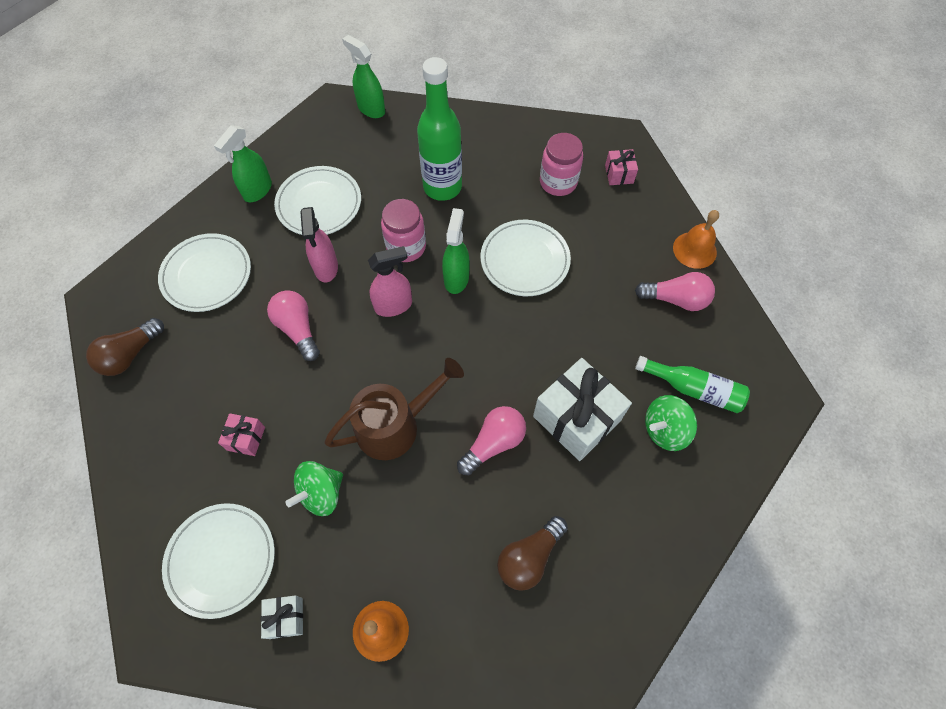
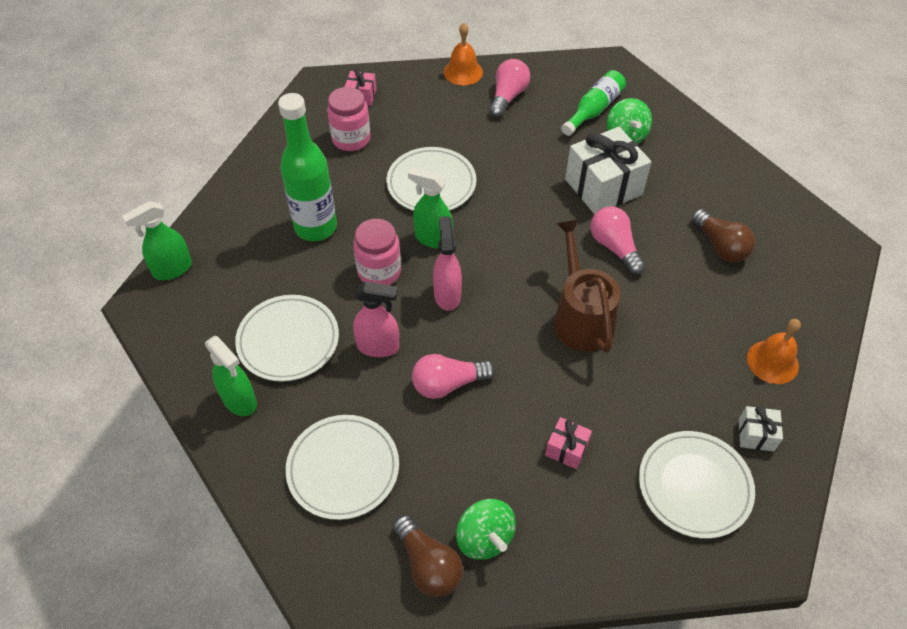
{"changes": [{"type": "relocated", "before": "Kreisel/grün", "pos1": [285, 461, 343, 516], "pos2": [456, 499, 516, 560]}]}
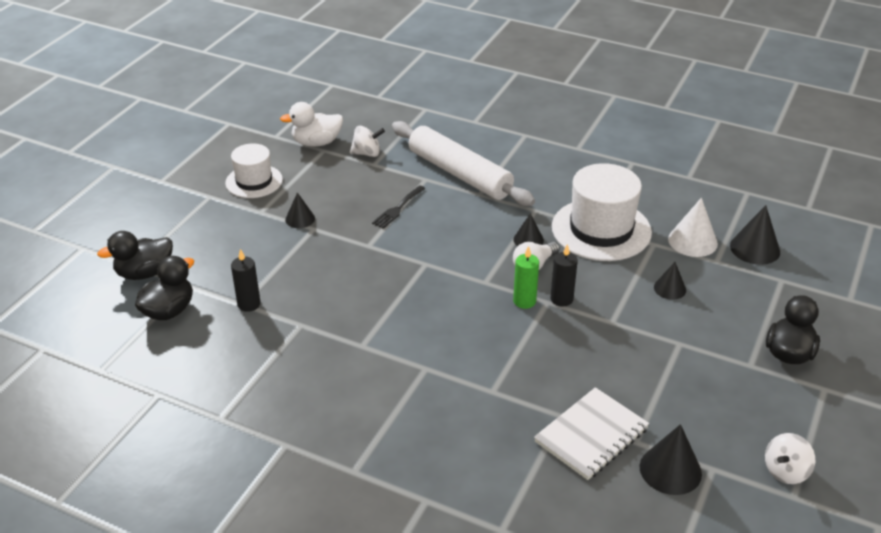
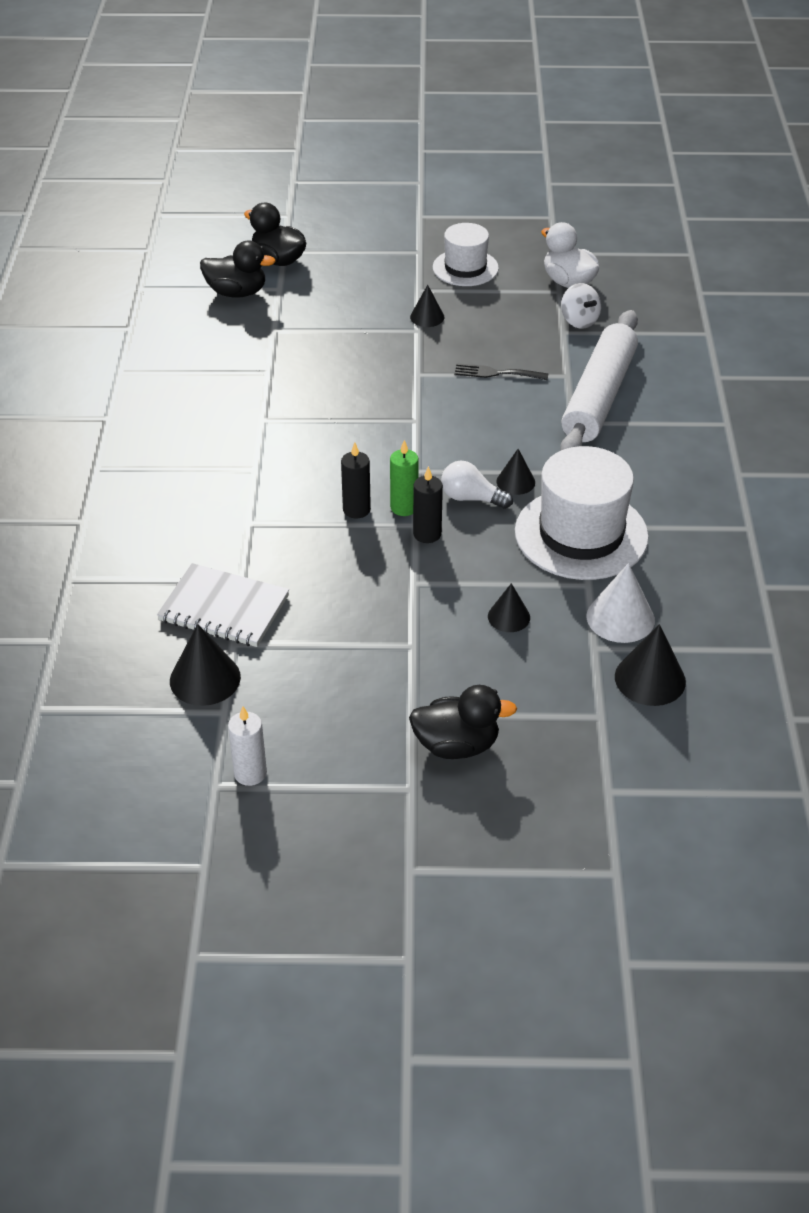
{"changes": [{"type": "relocated", "before": "Kerze/schwarz", "pos1": [231, 249, 261, 312], "pos2": [341, 442, 371, 518]}, {"type": "exchanged", "before": "Kreisel/weiß", "after": "Kerze/weiß", "pos1": [765, 433, 815, 484], "pos2": [228, 706, 267, 786]}]}
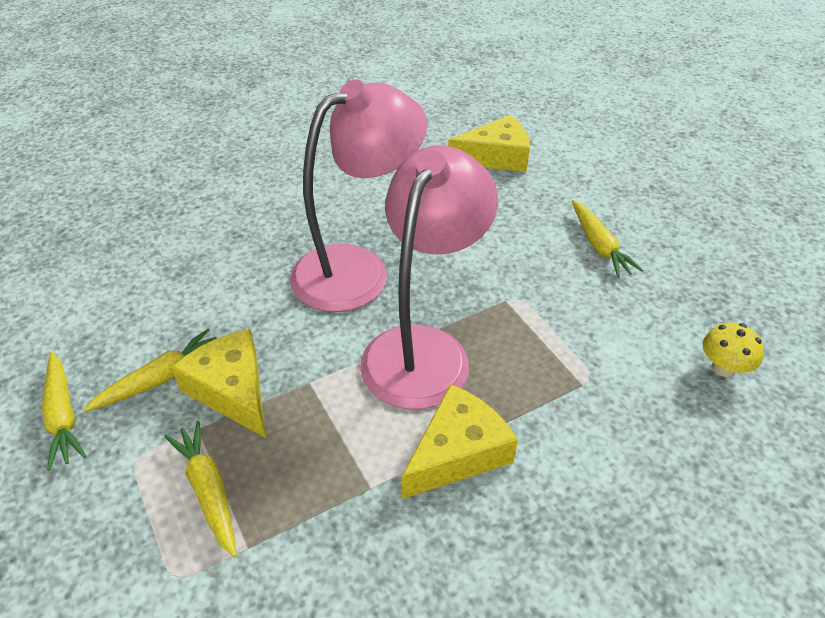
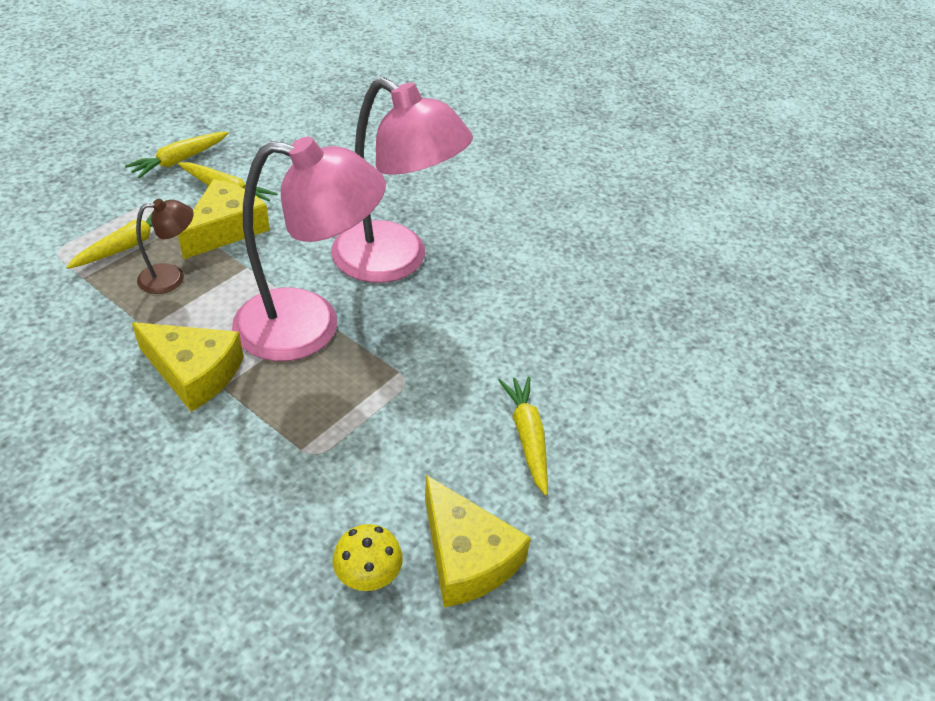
{"changes": [{"type": "appeared", "after": "Lampe/braun", "pos2": [136, 199, 194, 294]}, {"type": "relocated", "before": "Käse/gelb", "pos1": [448, 115, 530, 172], "pos2": [425, 475, 531, 607]}, {"type": "spun", "before": "Karotte/gelb", "pos1": [572, 200, 644, 278], "pos2": [498, 376, 548, 495], "turn": 120}]}
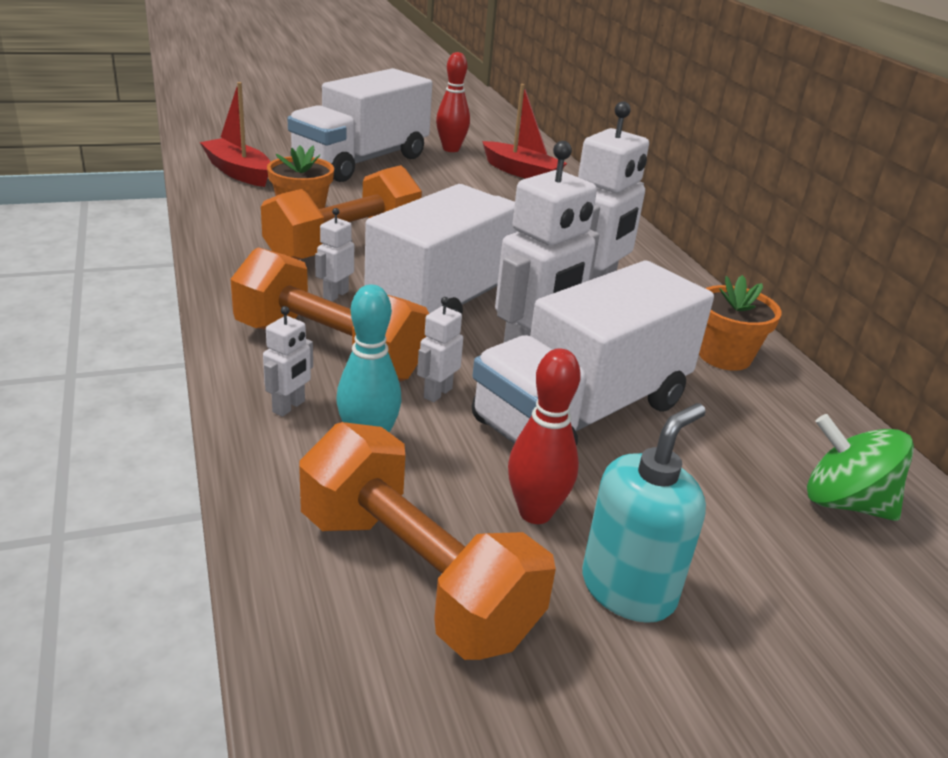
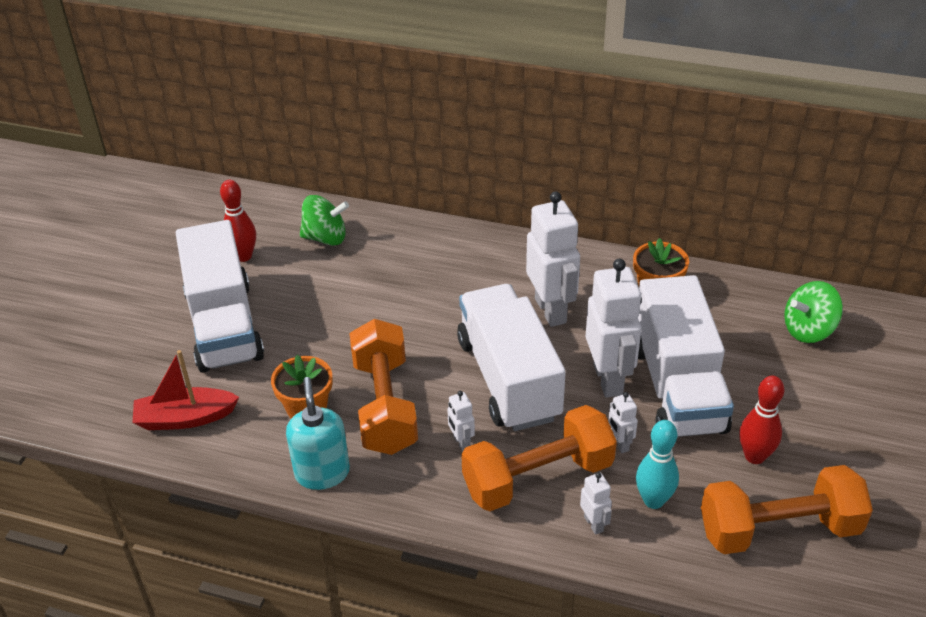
{"changes": [{"type": "relocated", "before": "Seifenspender/türkis", "pos1": [582, 403, 706, 623], "pos2": [286, 377, 350, 490]}, {"type": "exchanged", "before": "Boot/rot", "after": "Kreisel/grün", "pos1": [482, 84, 567, 179], "pos2": [300, 195, 349, 246]}]}
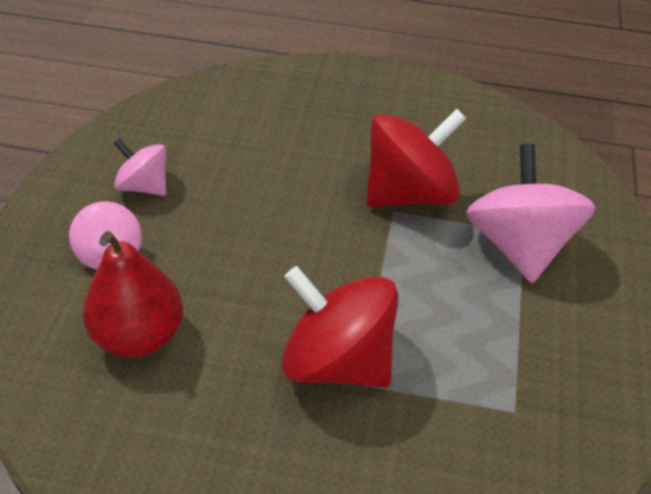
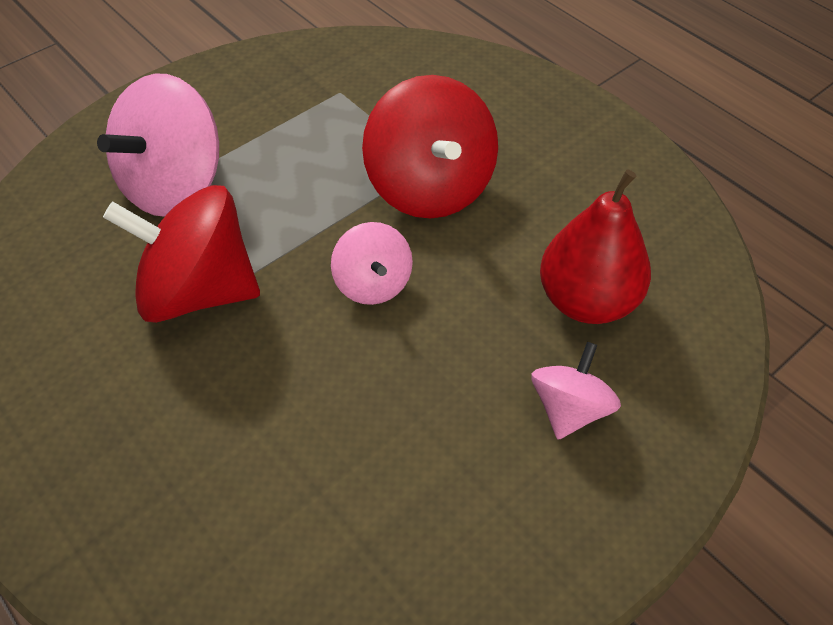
{"changes": [{"type": "relocated", "before": "Kreisel/rosa", "pos1": [114, 138, 166, 196], "pos2": [331, 222, 413, 305]}]}
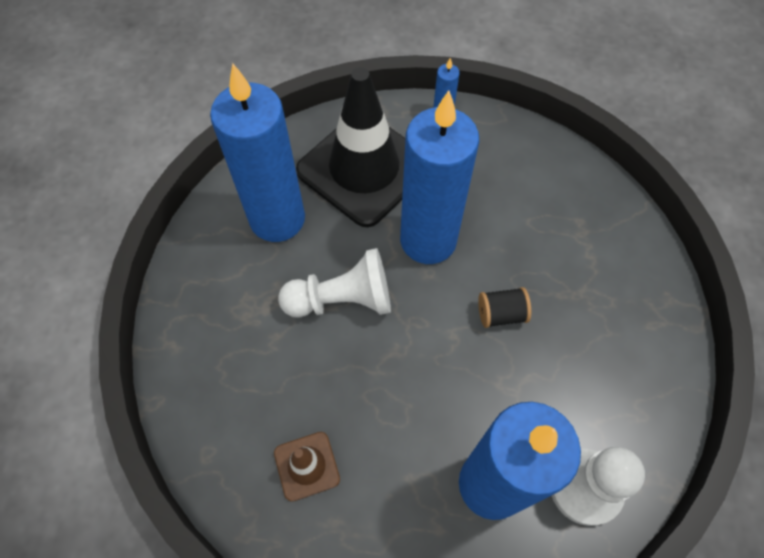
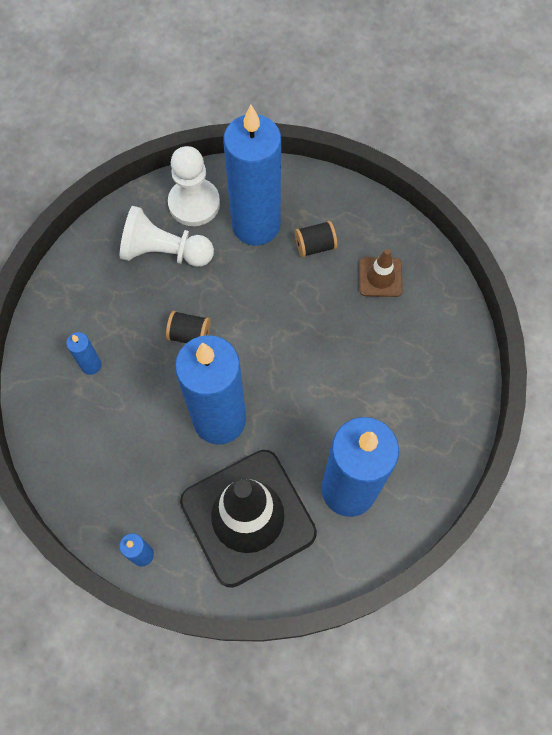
{"changes": [{"type": "appeared", "after": "Kerze/blau", "pos2": [66, 332, 102, 375]}, {"type": "appeared", "after": "Garnrolle/schwarz", "pos2": [295, 221, 337, 258]}, {"type": "relocated", "before": "Bauer/weiß", "pos1": [278, 248, 391, 318], "pos2": [120, 206, 214, 267]}]}
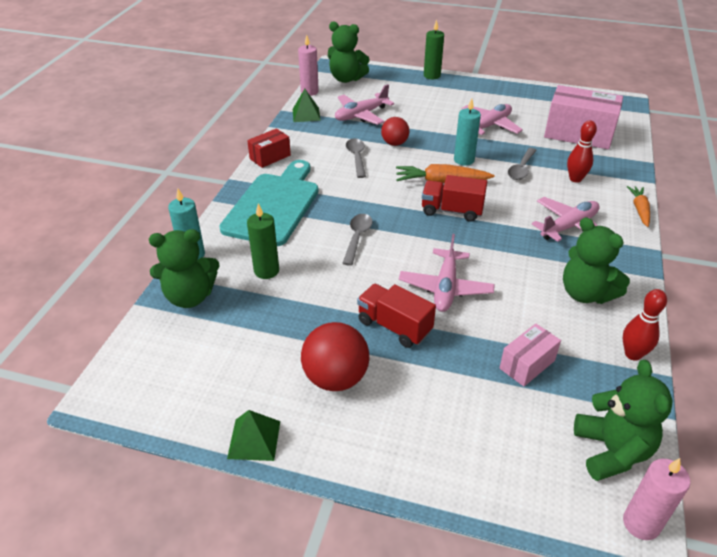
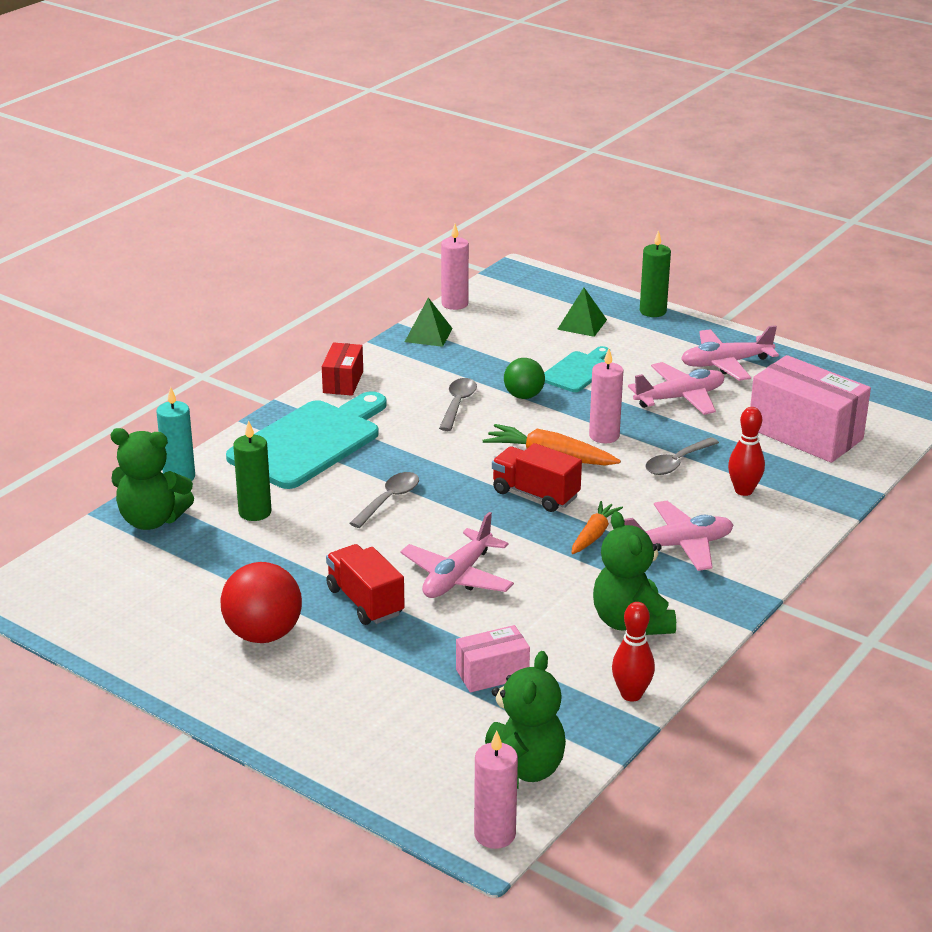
{"changes": [{"type": "missing", "before": "Teddybär/grün", "pos1": [328, 22, 370, 83]}, {"type": "appeared", "after": "Schneidebrett/türkis", "pos2": [544, 346, 609, 392]}, {"type": "relocated", "before": "Pyramide/grün", "pos1": [227, 410, 280, 461], "pos2": [557, 288, 607, 337]}, {"type": "relocated", "before": "Flugzeug/rosa", "pos1": [335, 84, 394, 125], "pos2": [681, 325, 779, 381]}, {"type": "relocated", "before": "Karotte/orange", "pos1": [627, 186, 650, 227], "pos2": [572, 501, 623, 554]}, {"type": "colour", "before": "Ball/rot", "after": "Ball/grün", "pos1": [381, 117, 409, 146], "pos2": [504, 358, 545, 399]}, {"type": "colour", "before": "Kerze/türkis", "after": "Kerze/rosa", "pos1": [454, 98, 481, 165], "pos2": [589, 349, 623, 443]}, {"type": "spun", "before": "Schachtel/rot", "pos1": [247, 128, 291, 168], "pos2": [322, 342, 363, 396], "turn": -60}]}
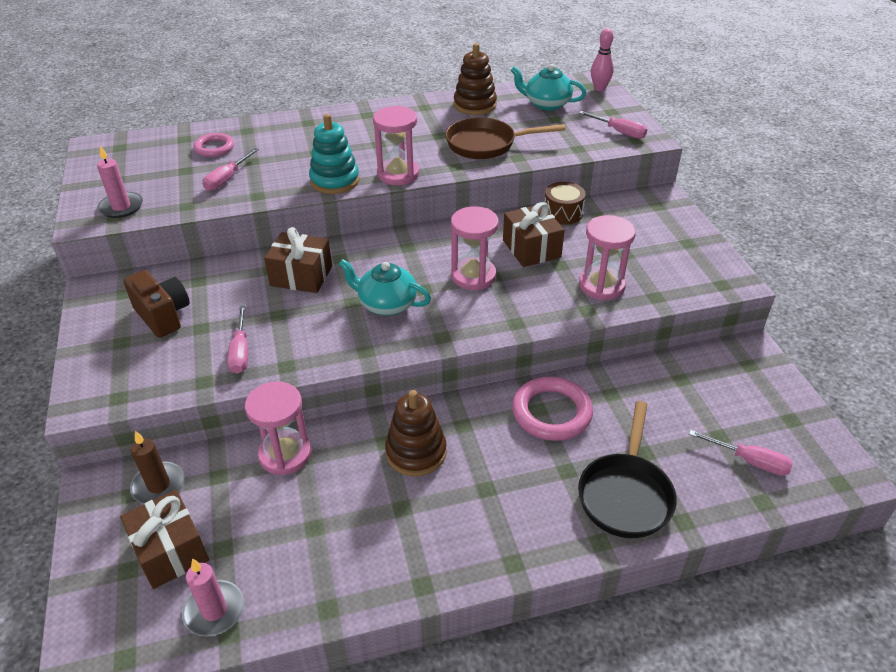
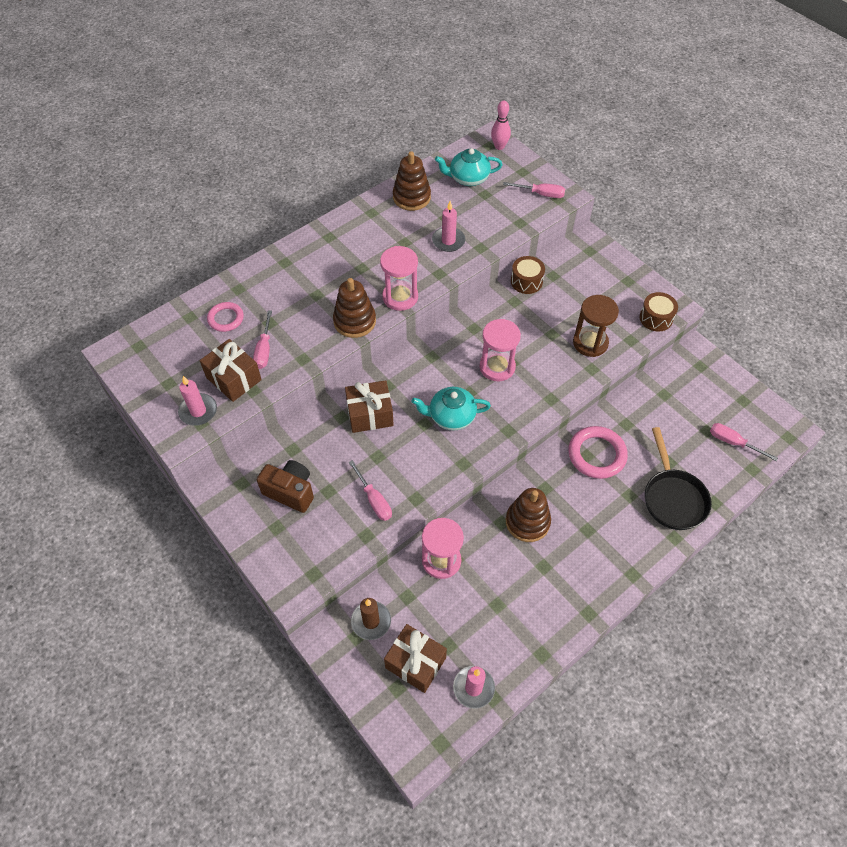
{"changes": [{"type": "appeared", "after": "Trommel/braun", "pos2": [639, 292, 678, 331]}, {"type": "relocated", "before": "Geschenk/braun", "pos1": [503, 202, 565, 267], "pos2": [200, 339, 262, 402]}, {"type": "exchanged", "before": "Pfanne/braun", "after": "Kerze/rosa", "pos1": [445, 117, 566, 159], "pos2": [432, 201, 465, 252]}, {"type": "colour", "before": "Stapelspielzeug/türkis", "after": "Stapelspielzeug/braun", "pos1": [309, 114, 359, 194], "pos2": [333, 278, 376, 338]}, {"type": "colour", "before": "Sanduhr/rosa", "after": "Sanduhr/braun", "pos1": [579, 215, 636, 300], "pos2": [573, 295, 619, 357]}, {"type": "spun", "before": "Schraubenzieher/rosa", "pos1": [689, 430, 793, 476], "pos2": [710, 423, 778, 461], "turn": -150}]}
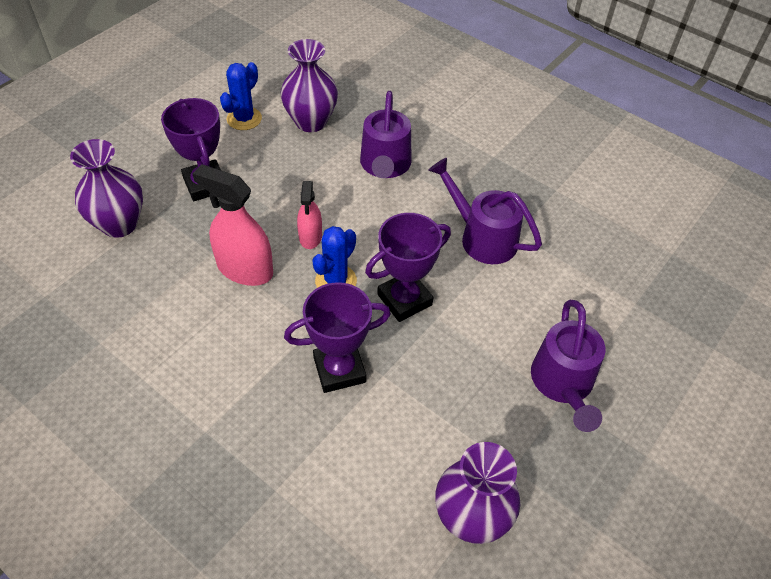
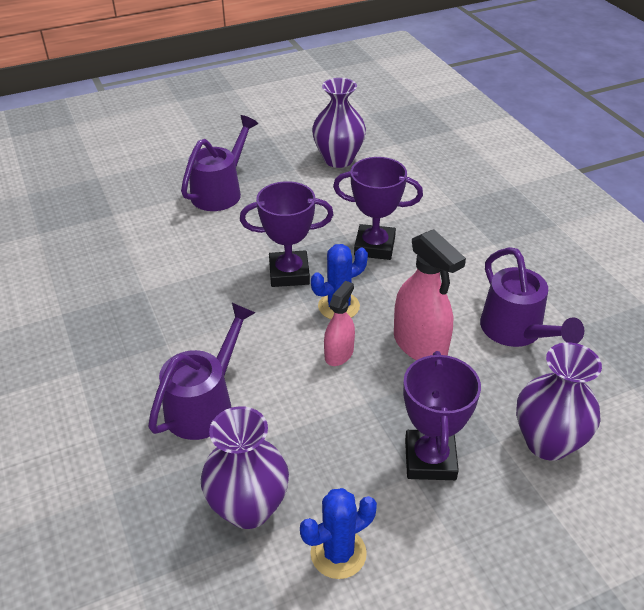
{"changes": [{"type": "relocated", "before": "Gießkanne/lila", "pos1": [428, 158, 542, 264], "pos2": [480, 247, 584, 347]}]}
